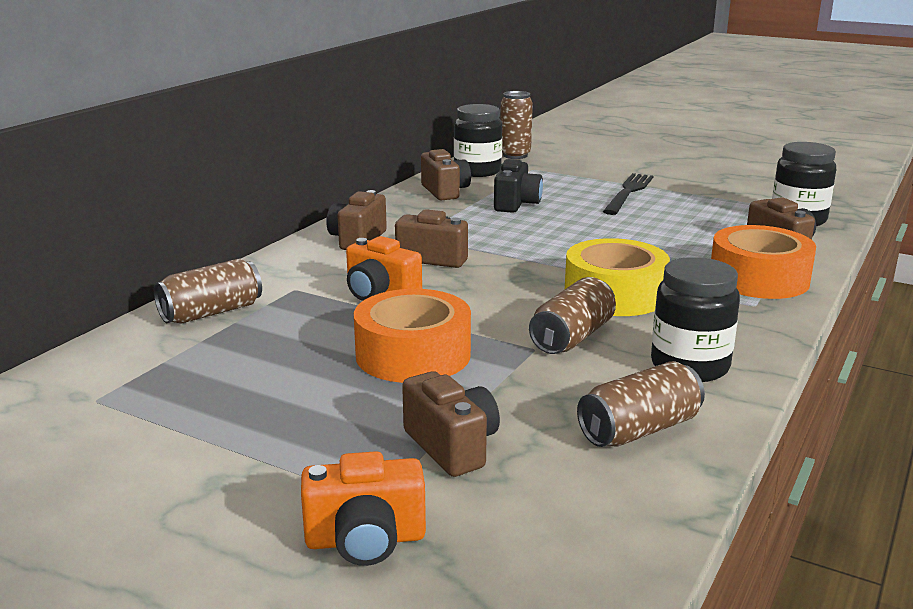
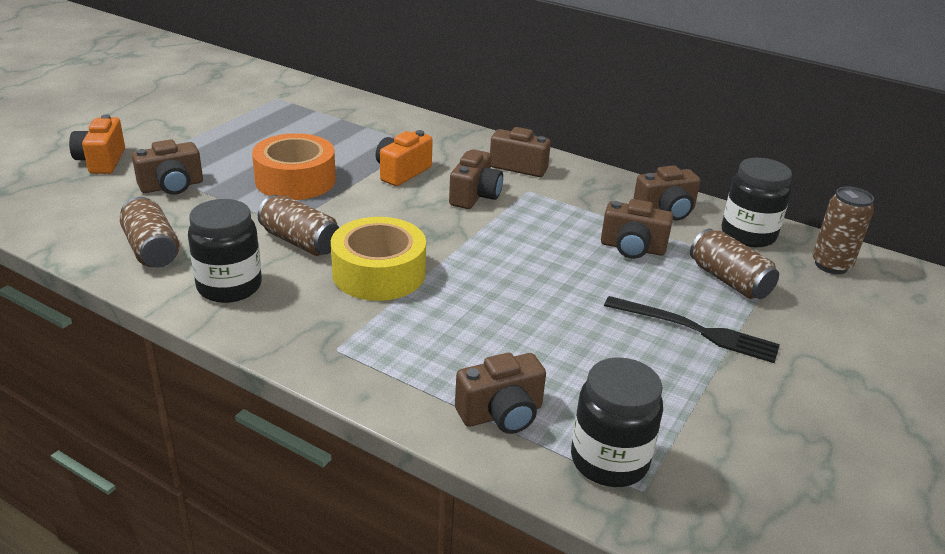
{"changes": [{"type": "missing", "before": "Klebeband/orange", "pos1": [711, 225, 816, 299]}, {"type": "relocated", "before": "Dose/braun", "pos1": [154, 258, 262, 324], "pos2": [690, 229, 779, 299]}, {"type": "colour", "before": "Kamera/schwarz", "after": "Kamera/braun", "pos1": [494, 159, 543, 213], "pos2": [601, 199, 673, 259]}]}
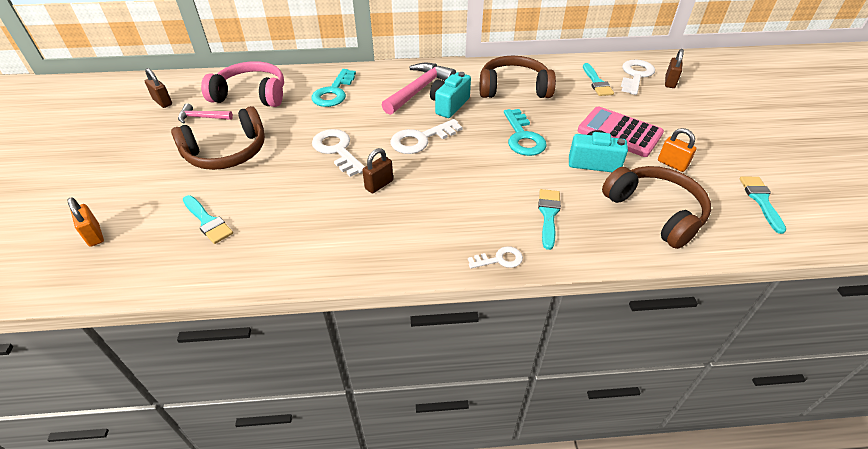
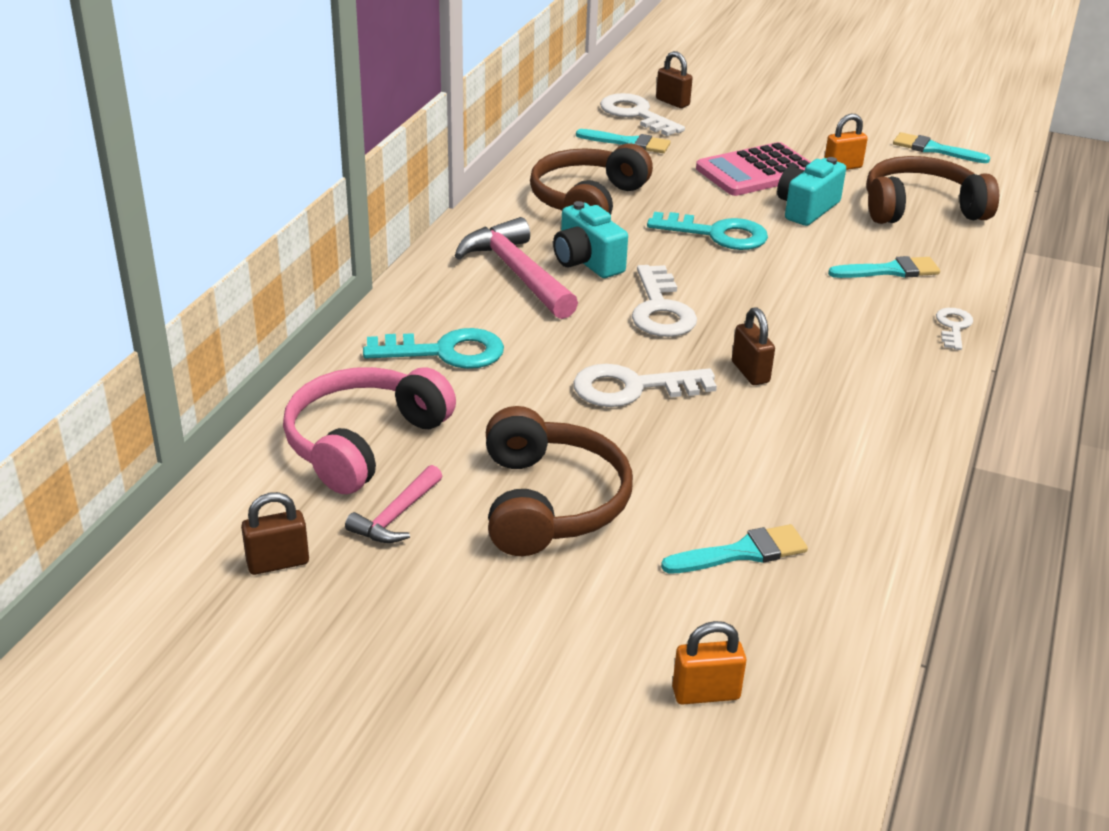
{"changes": [{"type": "spun", "before": "Schlüssel/türkis", "pos1": [311, 69, 356, 107], "pos2": [363, 328, 504, 369], "turn": -45}, {"type": "spun", "before": "Pinsel/türkis", "pos1": [538, 189, 561, 250], "pos2": [828, 256, 940, 278], "turn": 135}]}
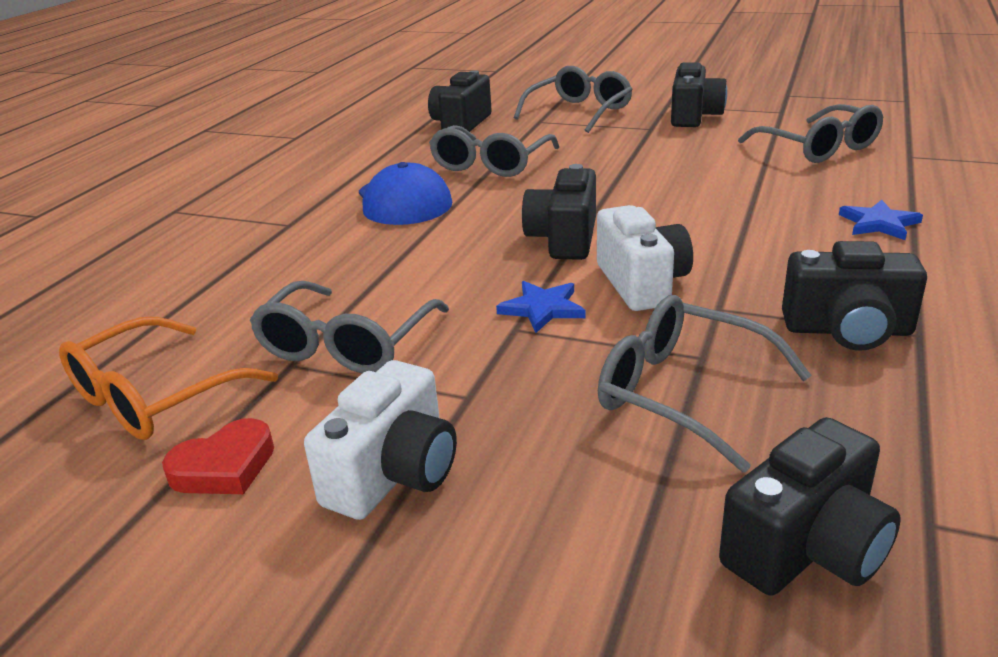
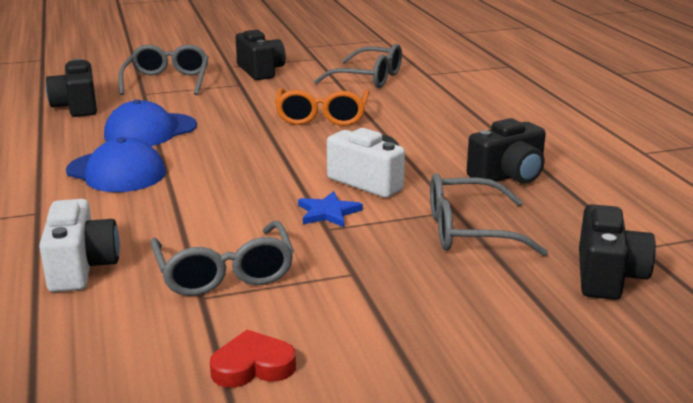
{"changes": [{"type": "missing", "before": "Kamera/schwarz", "pos1": [522, 164, 596, 260]}, {"type": "missing", "before": "Stern/blau", "pos1": [839, 200, 923, 240]}, {"type": "relocated", "before": "Brille/orange", "pos1": [59, 317, 278, 440], "pos2": [275, 88, 370, 126]}, {"type": "relocated", "before": "Kamera/weiß", "pos1": [304, 360, 457, 520], "pos2": [39, 199, 120, 292]}, {"type": "exchanged", "before": "Brille/grau", "after": "Kappe/blau", "pos1": [429, 125, 559, 177], "pos2": [104, 100, 197, 146]}, {"type": "spun", "before": "Herz/rot", "pos1": [162, 418, 274, 494], "pos2": [210, 330, 296, 388], "turn": -120}]}
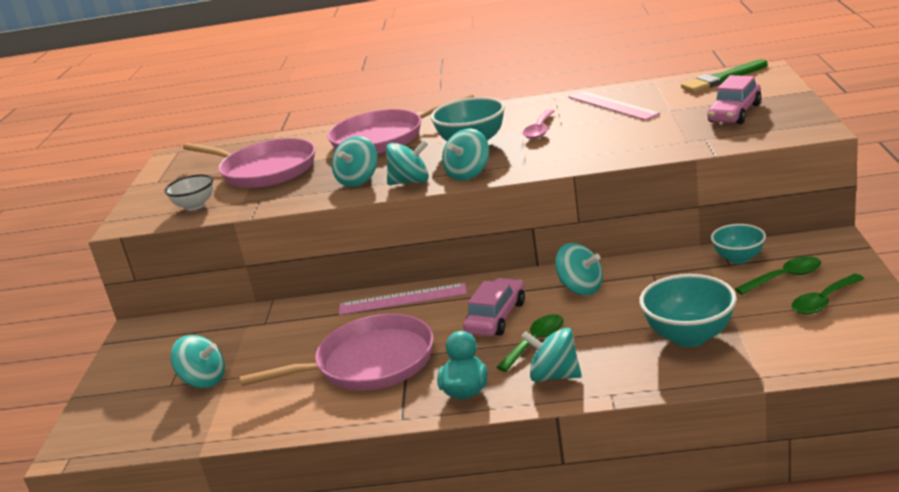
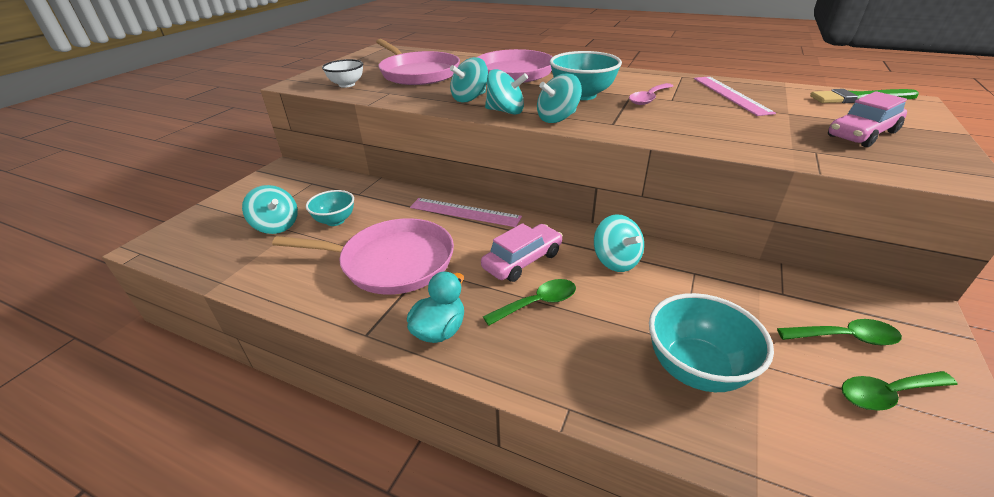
{"changes": [{"type": "missing", "before": "Kreisel/türkis", "pos1": [521, 328, 582, 382]}, {"type": "relocated", "before": "Schüssel/türkis", "pos1": [711, 224, 766, 264], "pos2": [306, 190, 354, 226]}]}
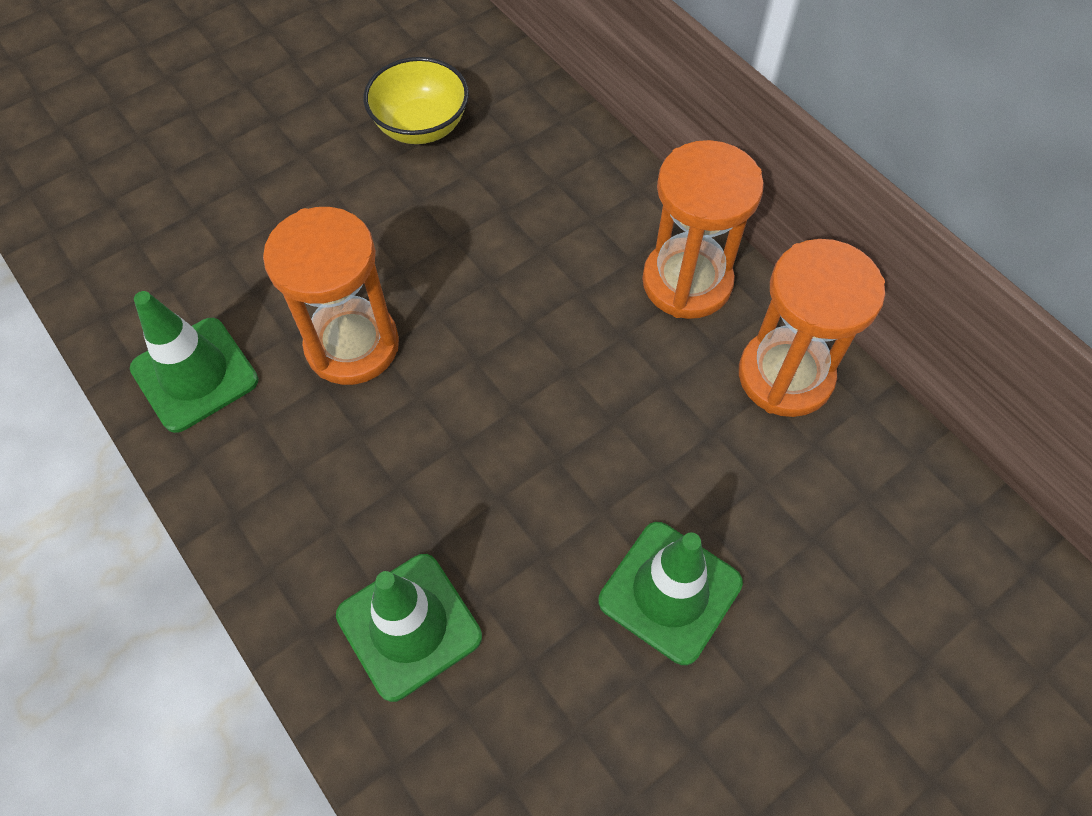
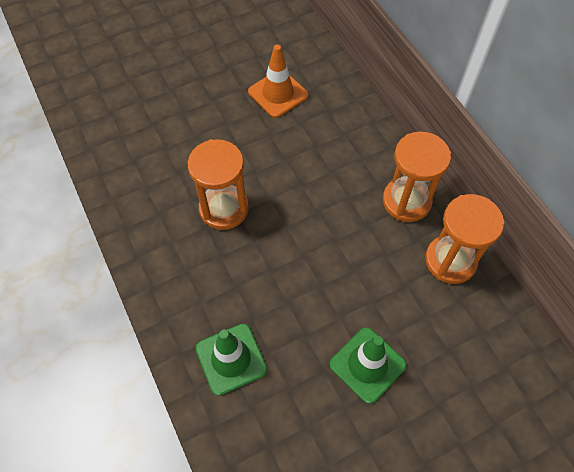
{"changes": [{"type": "missing", "before": "Leitkegel/grün", "pos1": [130, 291, 258, 433]}, {"type": "exchanged", "before": "Schüssel/gelb", "after": "Leitkegel/orange", "pos1": [364, 57, 469, 144], "pos2": [248, 45, 308, 118]}]}
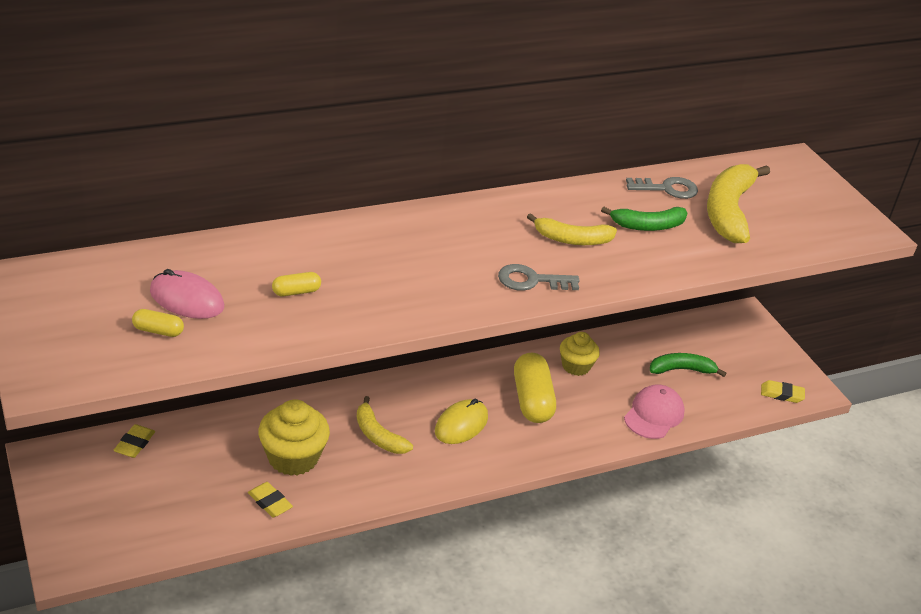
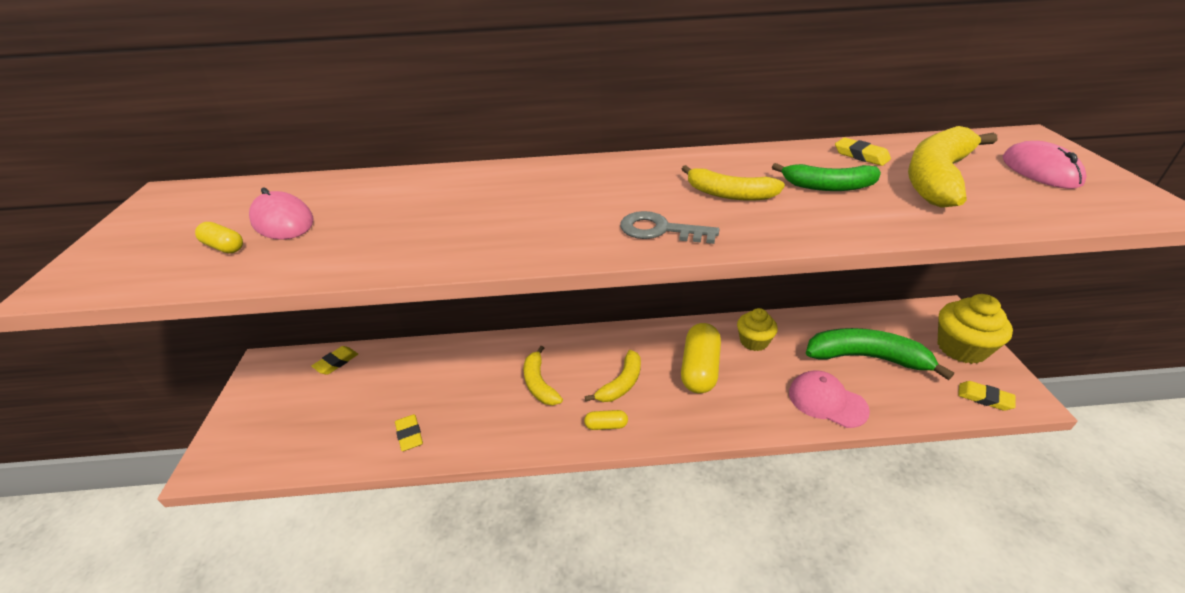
{"changes": [{"type": "appeared", "after": "Computermaus/rosa", "pos2": [1003, 141, 1087, 189]}, {"type": "relocated", "before": "Muffin/gelb", "pos1": [258, 399, 330, 476], "pos2": [938, 294, 1013, 364]}, {"type": "relocated", "before": "Kapsel/gelb", "pos1": [272, 272, 321, 296], "pos2": [584, 410, 628, 430]}, {"type": "exchanged", "before": "Computermaus/gelb", "after": "Banane/gelb", "pos1": [435, 399, 488, 444], "pos2": [585, 350, 641, 402]}, {"type": "exchanged", "before": "Schlüssel/grau", "after": "Radiergummi/gelb", "pos1": [626, 177, 698, 199], "pos2": [835, 137, 891, 166]}, {"type": "spun", "before": "Kappe/rosa", "pos1": [624, 385, 685, 439], "pos2": [789, 370, 870, 428], "turn": -105}, {"type": "size", "before": "Banane/grün", "pos1": [650, 353, 727, 377], "pos2": [806, 328, 954, 380], "scale": 1.66}]}
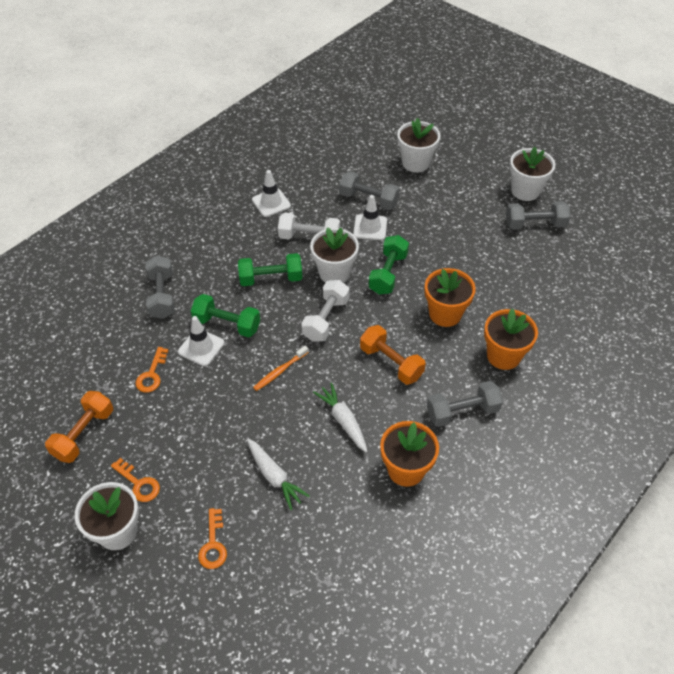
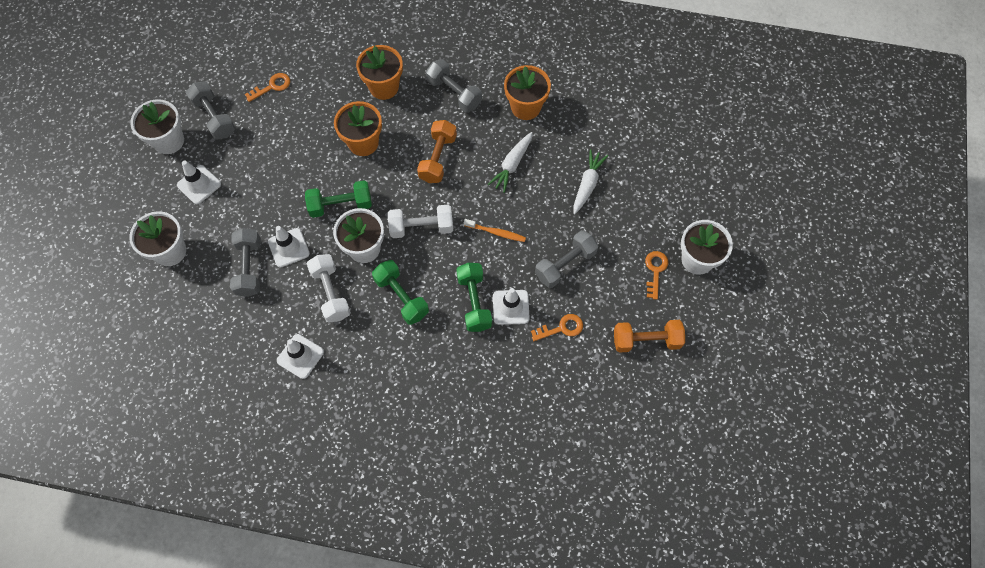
{"changes": [{"type": "appeared", "after": "Leitkegel/weiß", "pos2": [177, 160, 221, 204]}, {"type": "relocated", "before": "Hantel/grau", "pos1": [145, 256, 175, 319], "pos2": [535, 230, 599, 288]}, {"type": "relocated", "before": "Schlüssel/orange", "pos1": [198, 508, 227, 569], "pos2": [245, 73, 290, 102]}]}
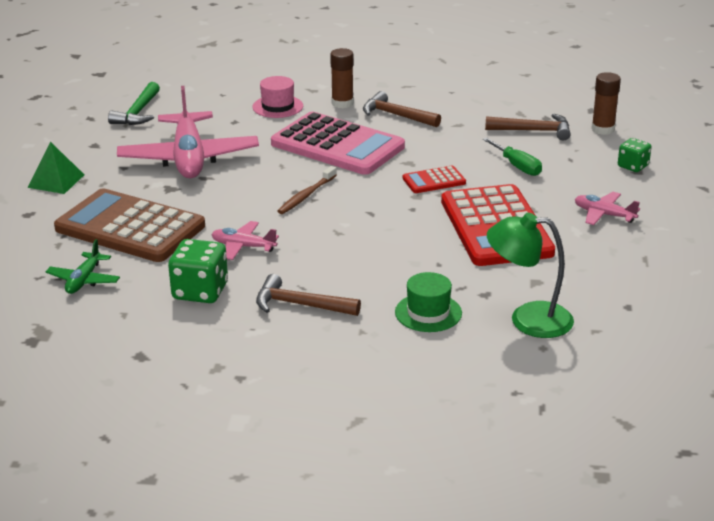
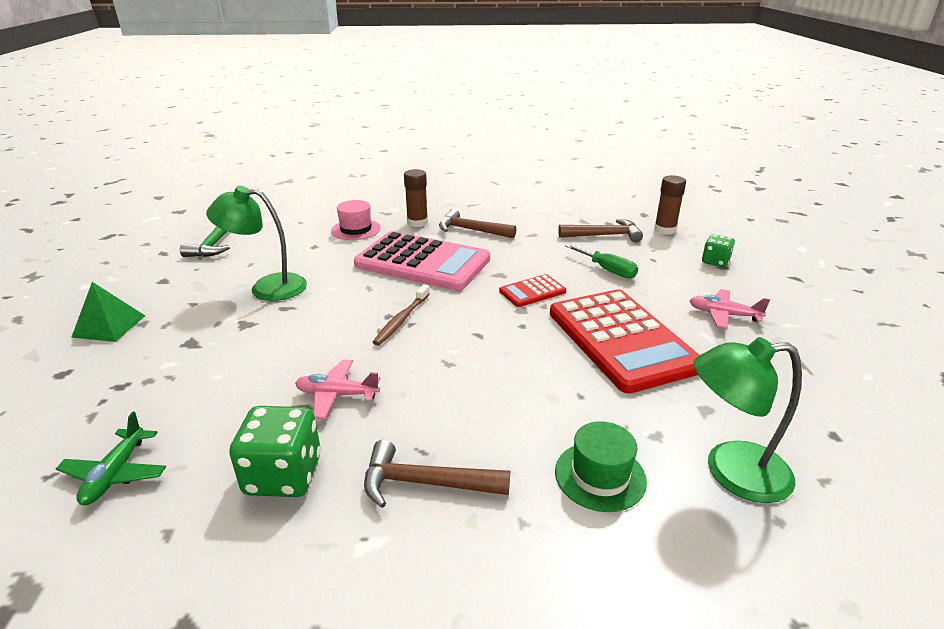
{"changes": [{"type": "missing", "before": "Taschenrechner/braun", "pos1": [54, 188, 205, 262]}, {"type": "exchanged", "before": "Flugzeug/rosa", "after": "Lampe/grün", "pos1": [117, 86, 259, 178], "pos2": [206, 186, 307, 301]}]}
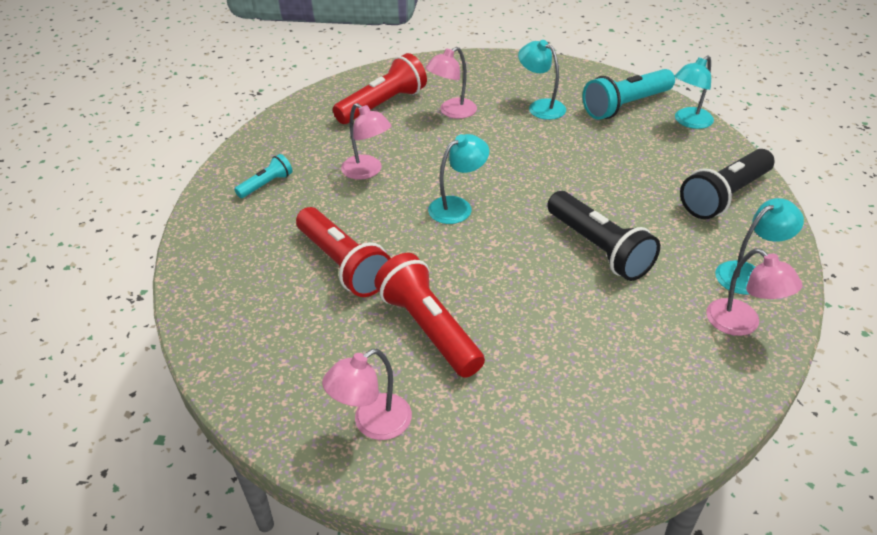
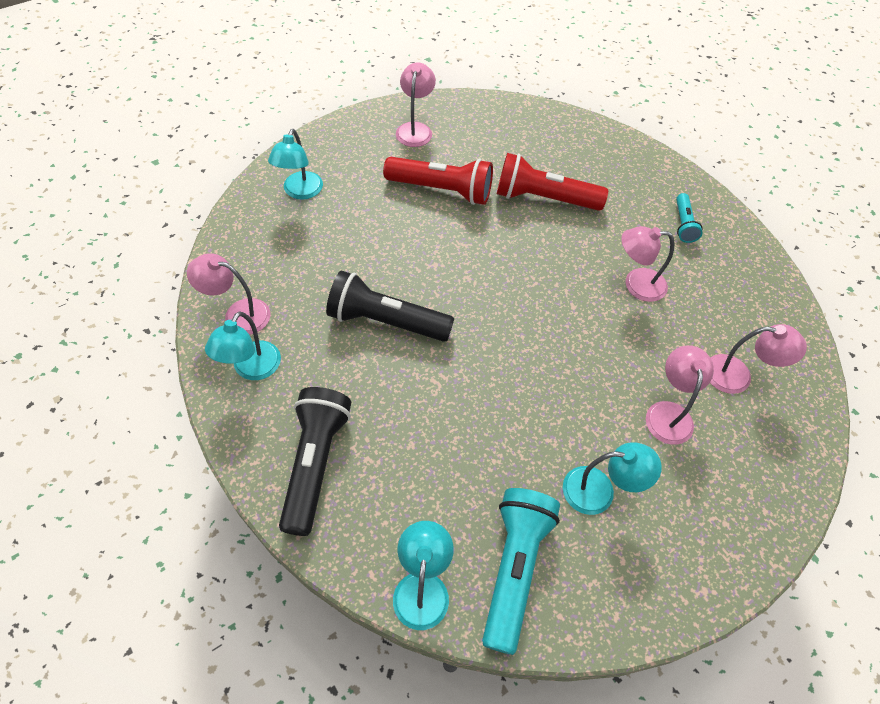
{"changes": [{"type": "relocated", "before": "Lampe/türkis", "pos1": [428, 134, 489, 224], "pos2": [268, 129, 323, 200]}, {"type": "exchanged", "before": "Taschenlampe/rot", "after": "Lampe/rosa", "pos1": [333, 53, 427, 124], "pos2": [710, 324, 807, 394]}]}
